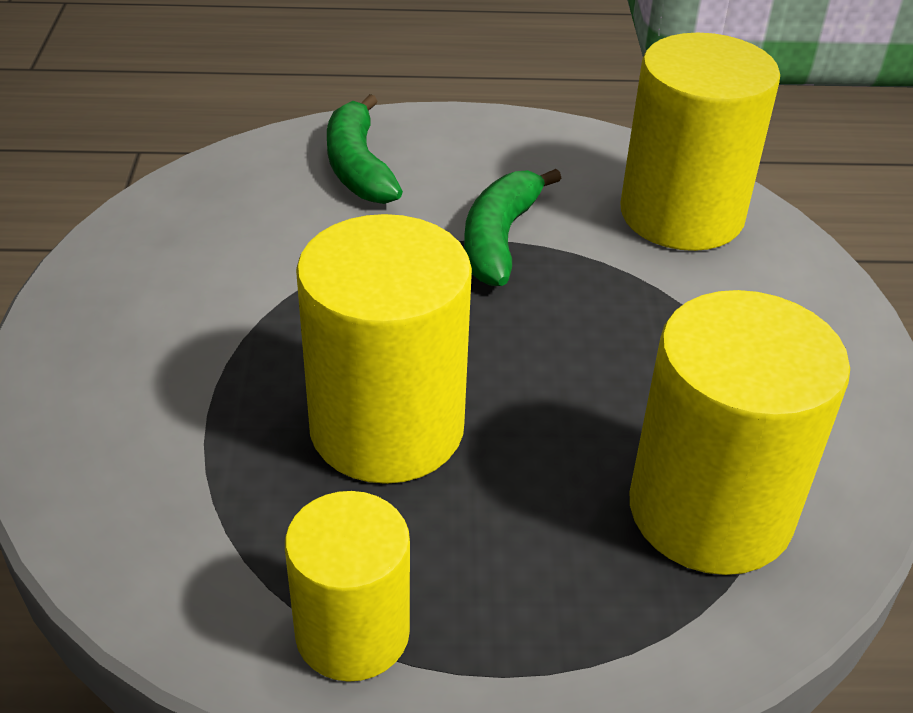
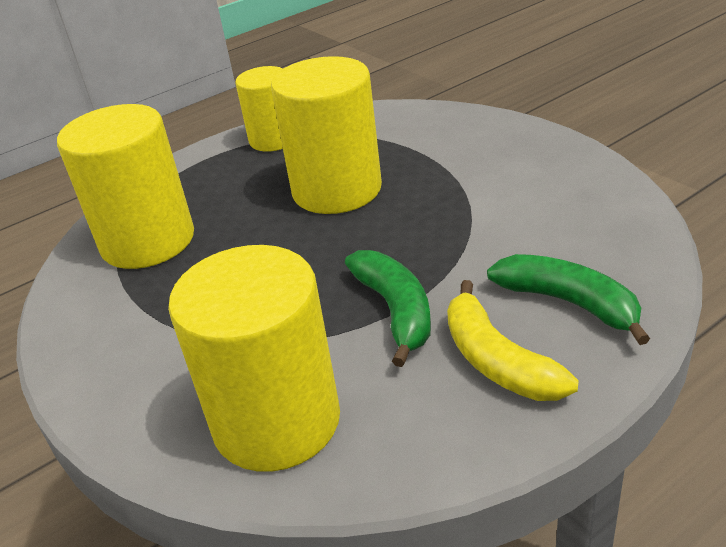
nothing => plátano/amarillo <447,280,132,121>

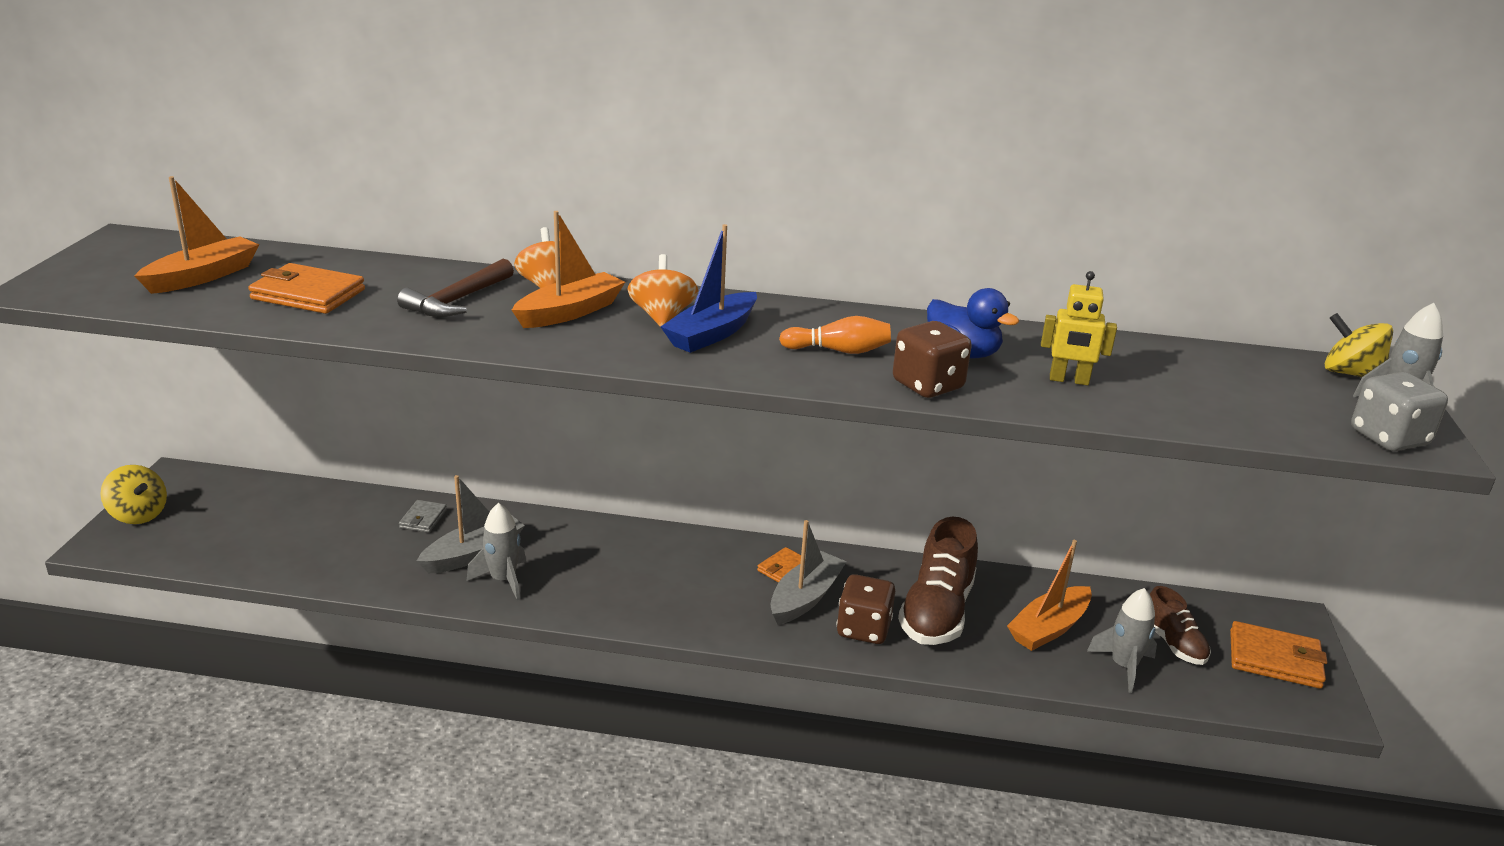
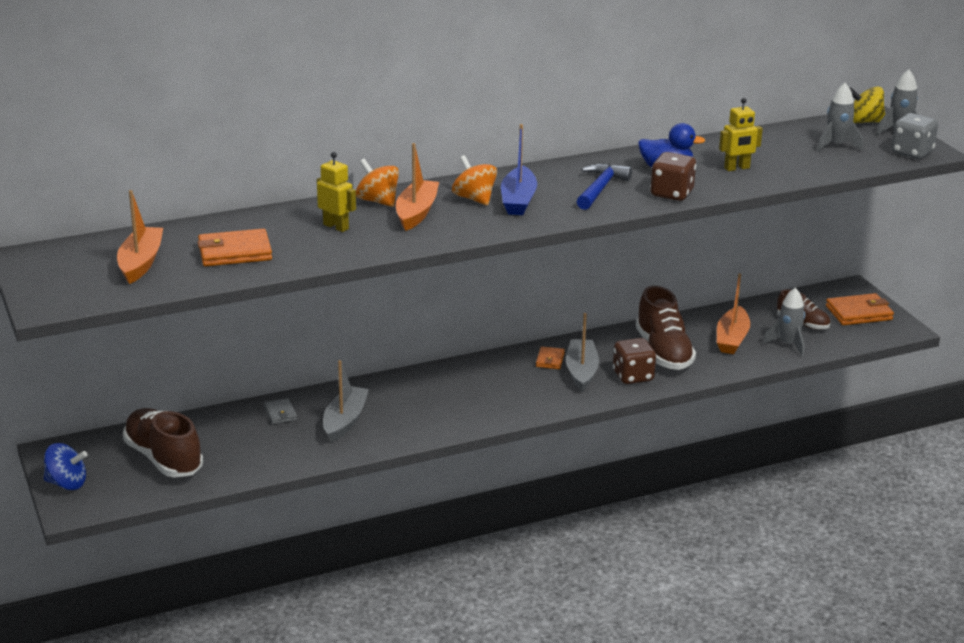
martillo/marrón <397,259,117,58> => robot/amarillo <317,152,39,80>
bolo/naranja <779,316,112,38> => martillo/azul <577,163,55,47>
peonza/amarillo <100,465,67,59> => peonza/azul <44,443,44,47>
cohete/gris <467,503,59,97> => cohete/gris <817,83,46,69>, move
nothing => zapato/marrón <123,408,80,70>

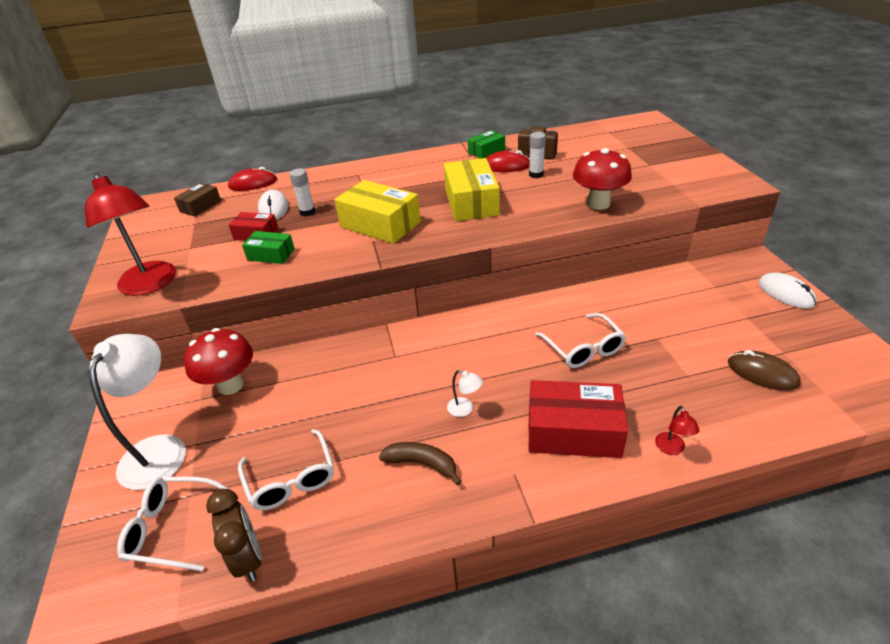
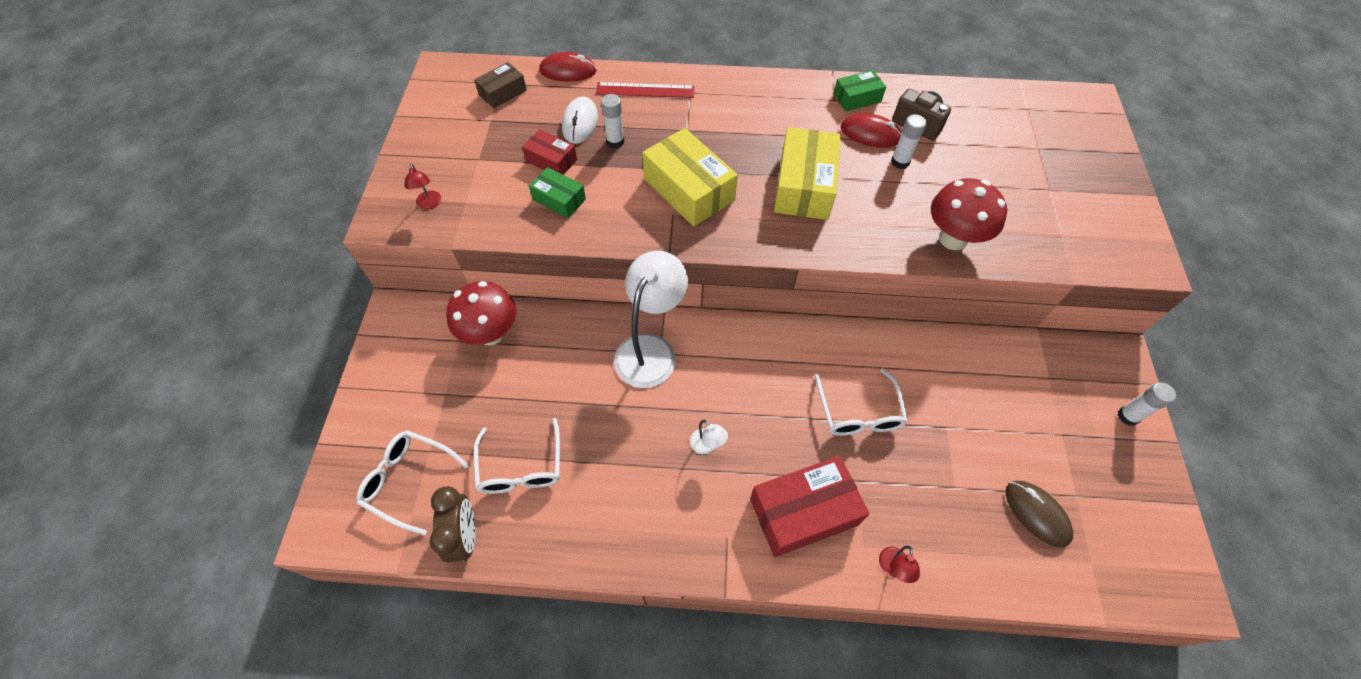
lámpara/rojo <85,173,91,123> => lámpara/rojo <405,163,36,47>, x0.41
ratón/blanco <759,273,58,36> => barra de pegamento/blanco <1118,382,58,44>
lámpara/blanco <88,334,98,156> => lámpara/blanco <614,251,74,137>, move
caja/rojo <528,380,100,78> => caja/rojo <750,456,119,101>, 45 degrees counterclockwise
plátano/marrón <379,442,82,44> => nothing
nothing => regla/rojo <596,82,99,16>

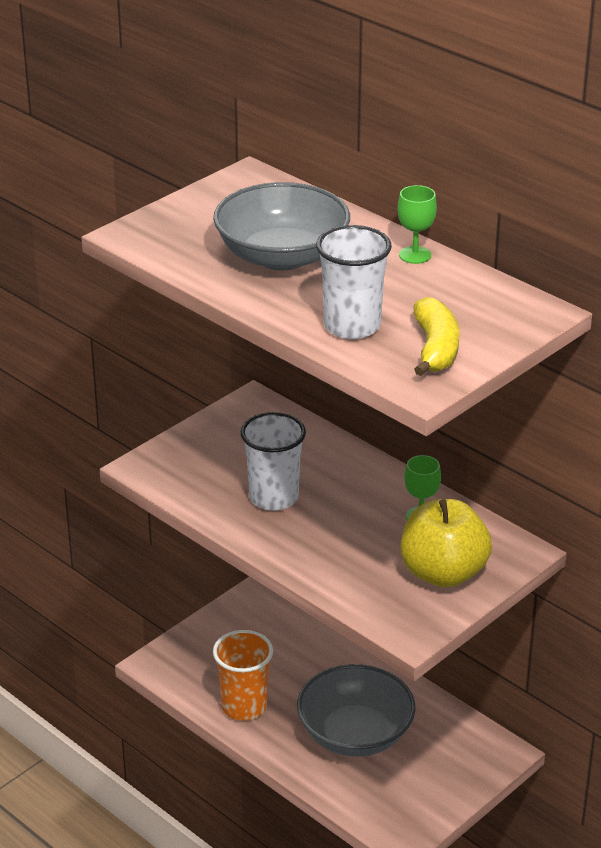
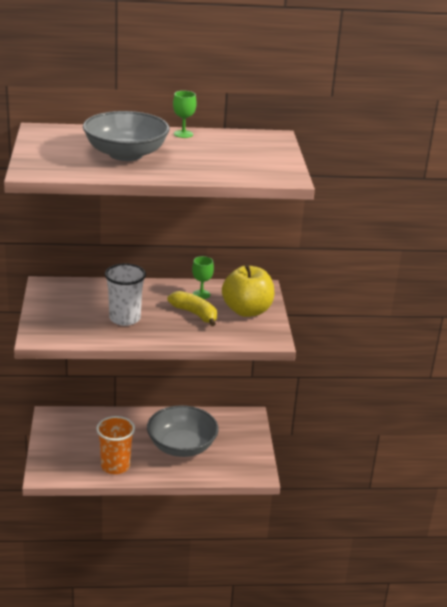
vaso/blanco <316,225,76,114> => nothing
plátano/amarillo <414,297,46,79> => plátano/amarillo <167,291,50,35>, move

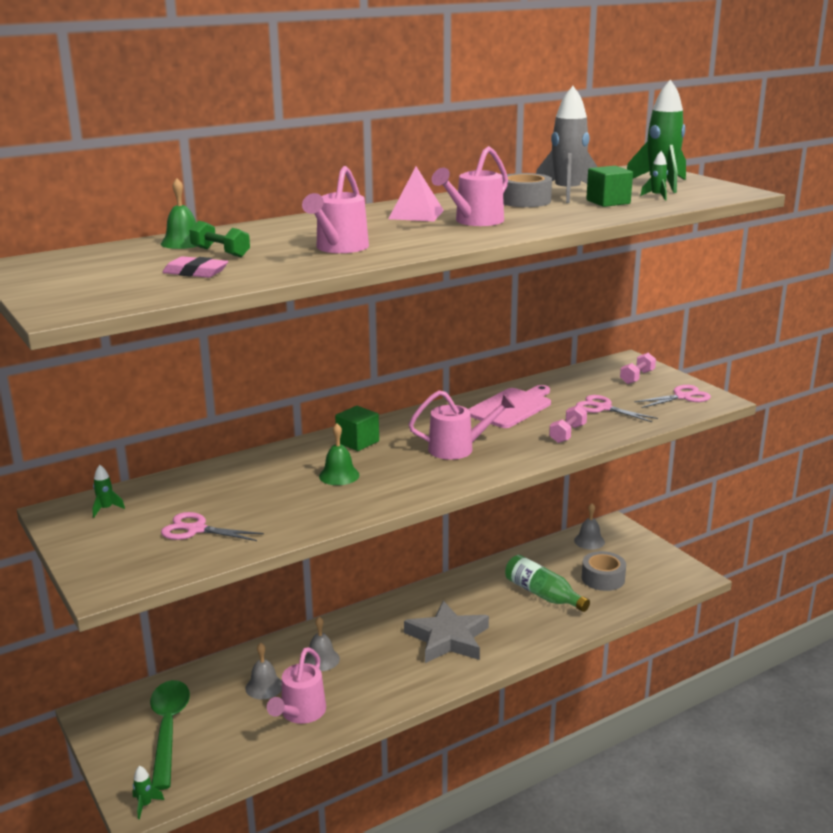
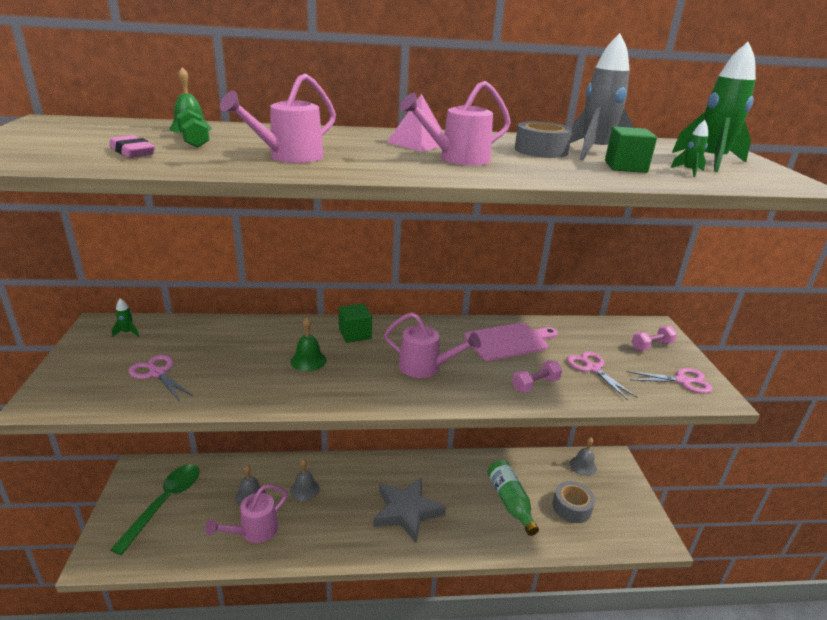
cohete/verde <132,766,32,53> => nothing

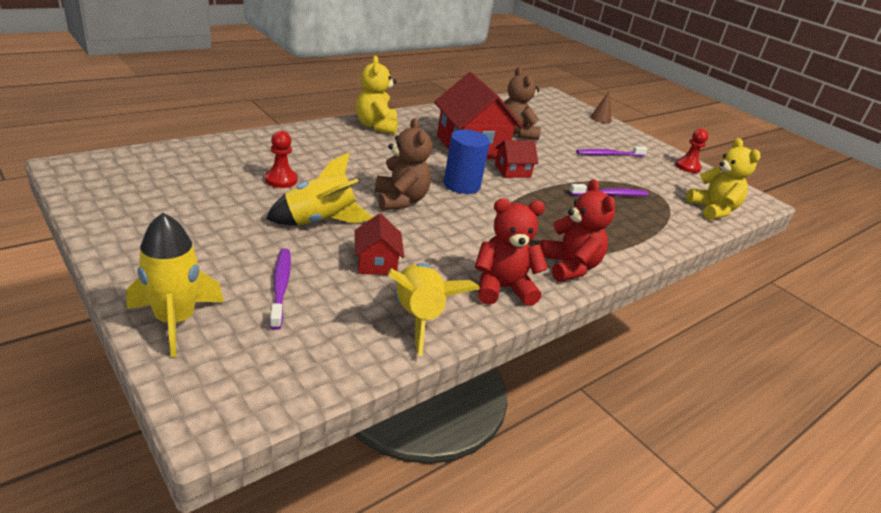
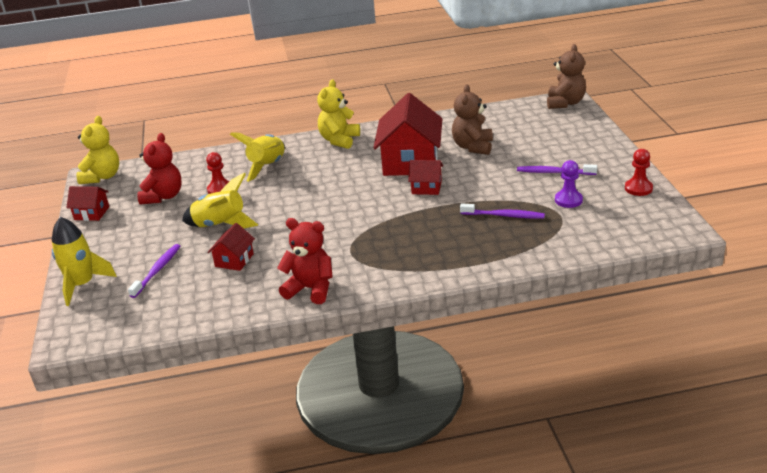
cono/marrón <590,90,22,33> => nothing
osito/marrón <375,118,57,93> => osito/marrón <547,44,39,65>, move
cilindro/azul <444,130,46,64> => nothing
osito/amarillo <686,138,74,82> => osito/amarillo <77,116,42,68>, move
osito/rojo <540,179,75,103> => osito/rojo <137,133,45,71>, move
cohete/amarillo <388,263,92,93> => cohete/amarillo <230,133,55,49>, move
nothing => peón/morado <555,160,28,48>
nothing => casa/rojo <66,186,43,35>

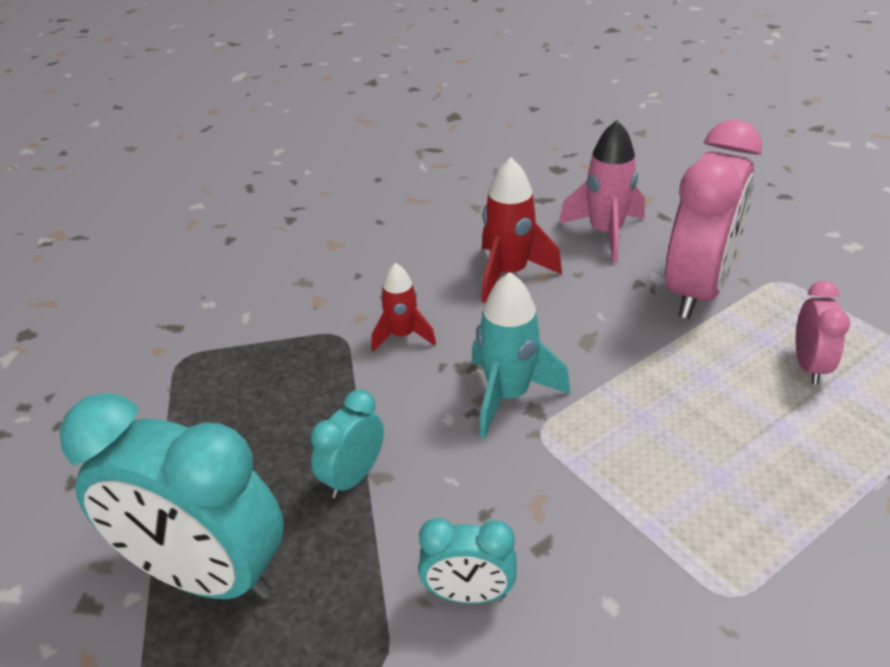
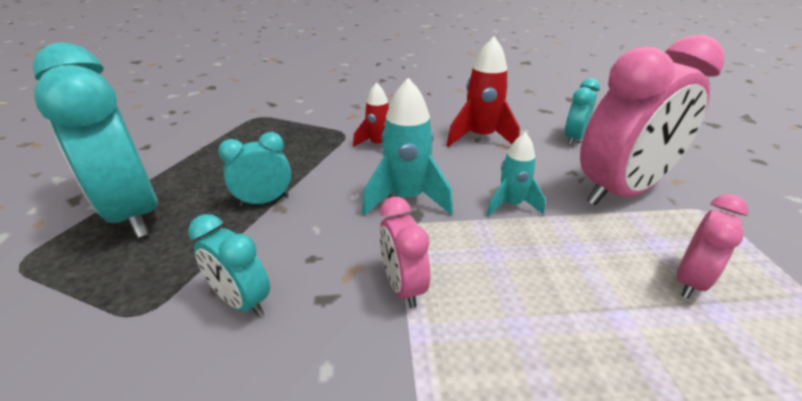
cohete/rosa <559,120,86,143> => despertador/turquesa <565,78,35,68>
nothing => cohete/turquesa <487,132,58,85>
nothing => despertador/rosa <379,197,51,111>

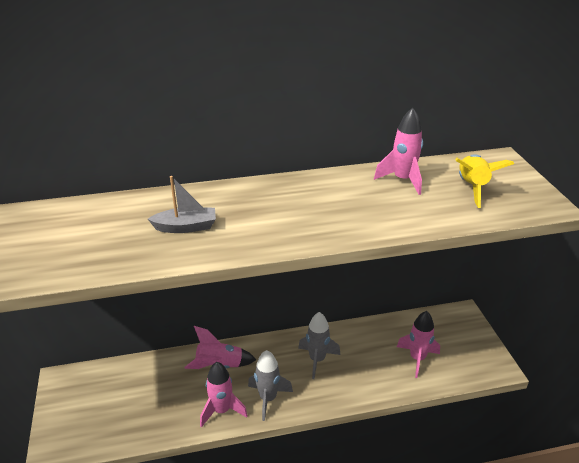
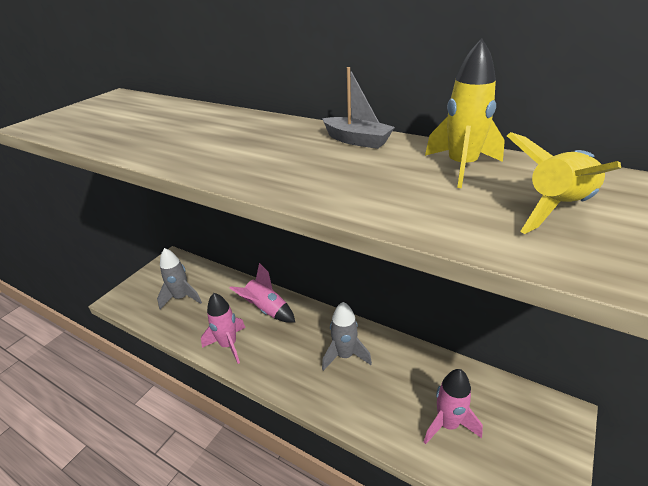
cohete/rosa <374,107,49,88> => cohete/amarillo <425,38,80,150>
barco/gris <148,176,68,57> => barco/gris <322,67,73,82>, move
cohete/gris <248,350,45,71> => cohete/gris <157,248,45,61>, move

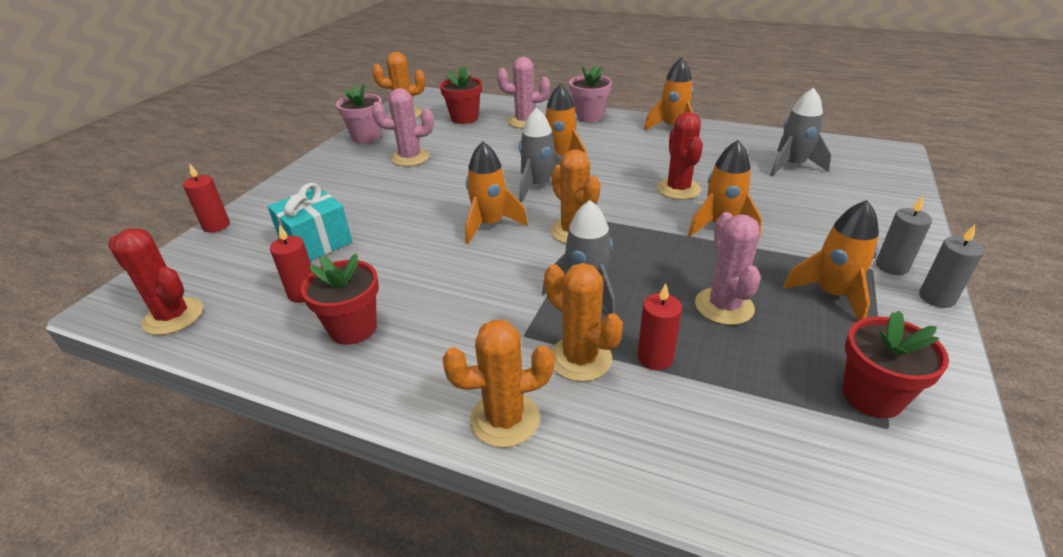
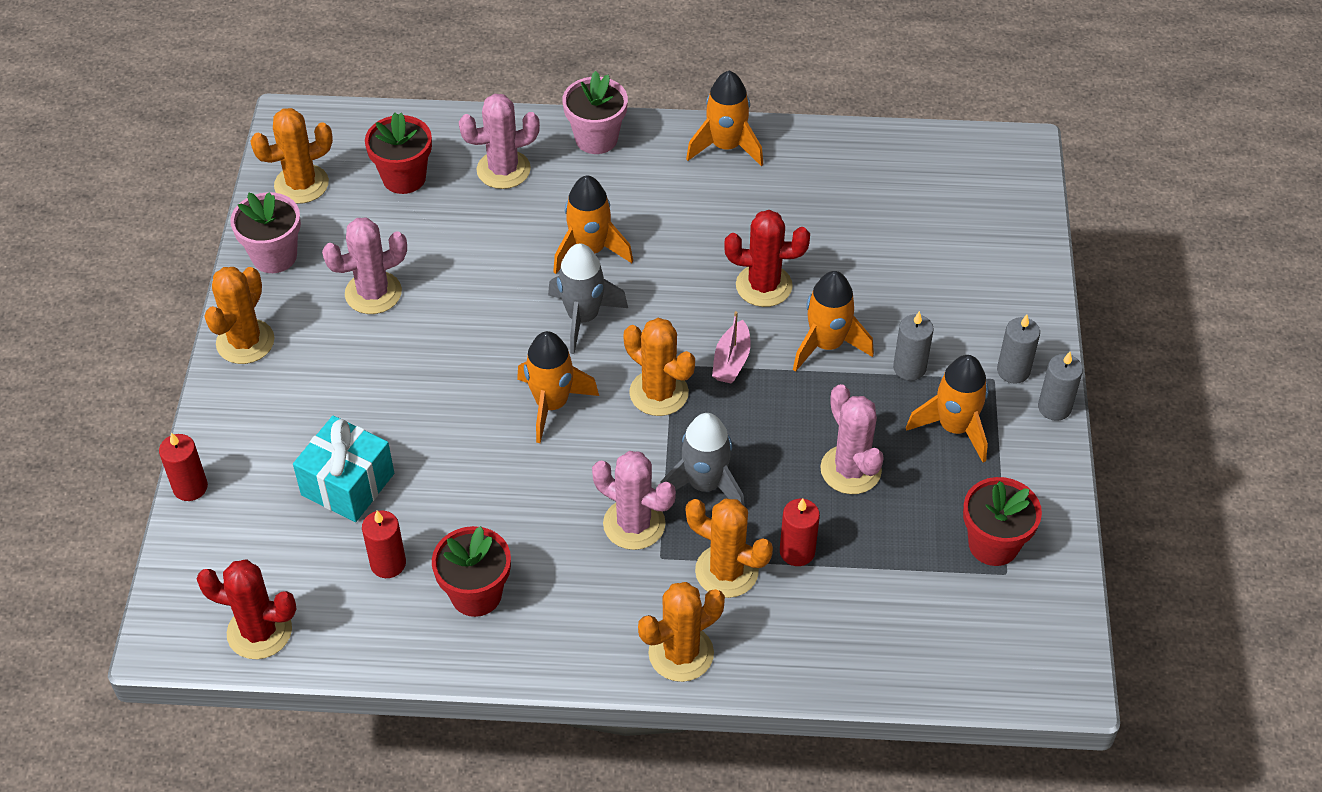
cohete/gris <770,88,61,89> => nothing
cactus/rojo <657,112,46,88> => cactus/rojo <724,210,86,97>, 60 degrees counterclockwise
nothing => cactus/naranja <204,267,71,97>
nothing => barco/rosa <712,311,39,72>
nothing => vela/gris <893,311,41,70>
nothing => cactus/rosa <592,451,84,99>

